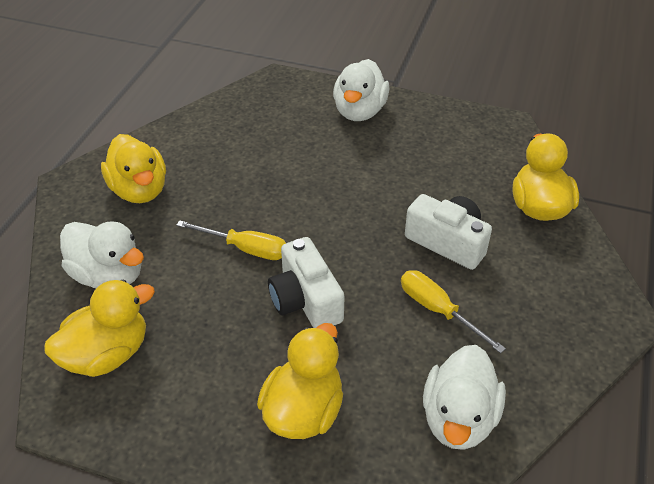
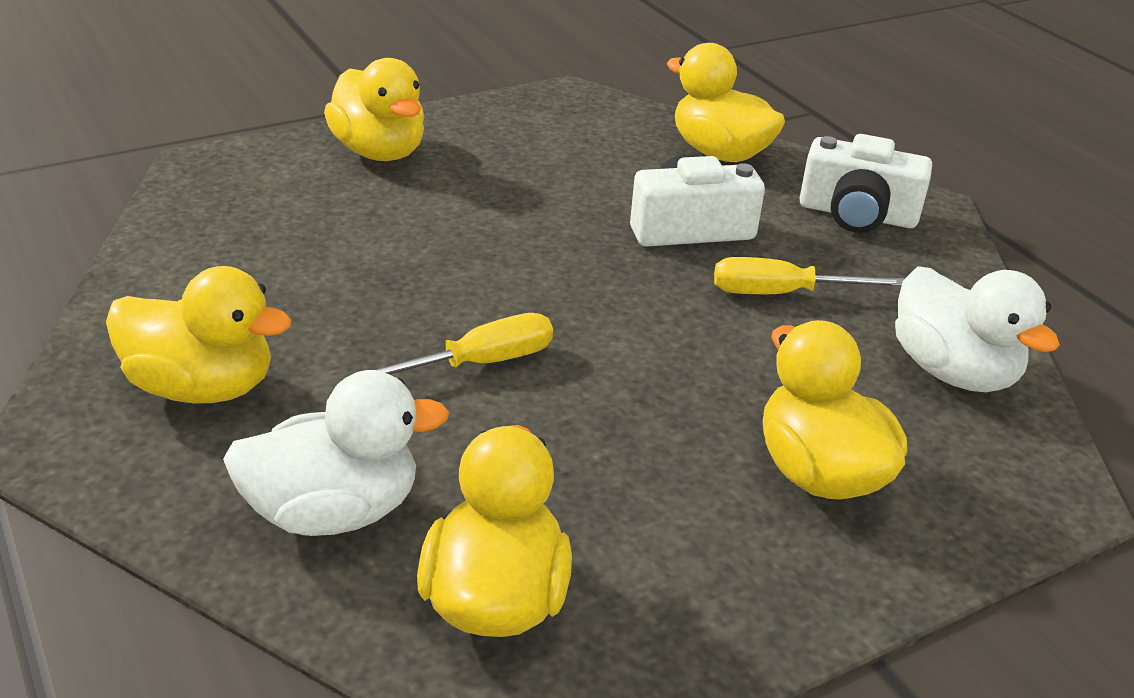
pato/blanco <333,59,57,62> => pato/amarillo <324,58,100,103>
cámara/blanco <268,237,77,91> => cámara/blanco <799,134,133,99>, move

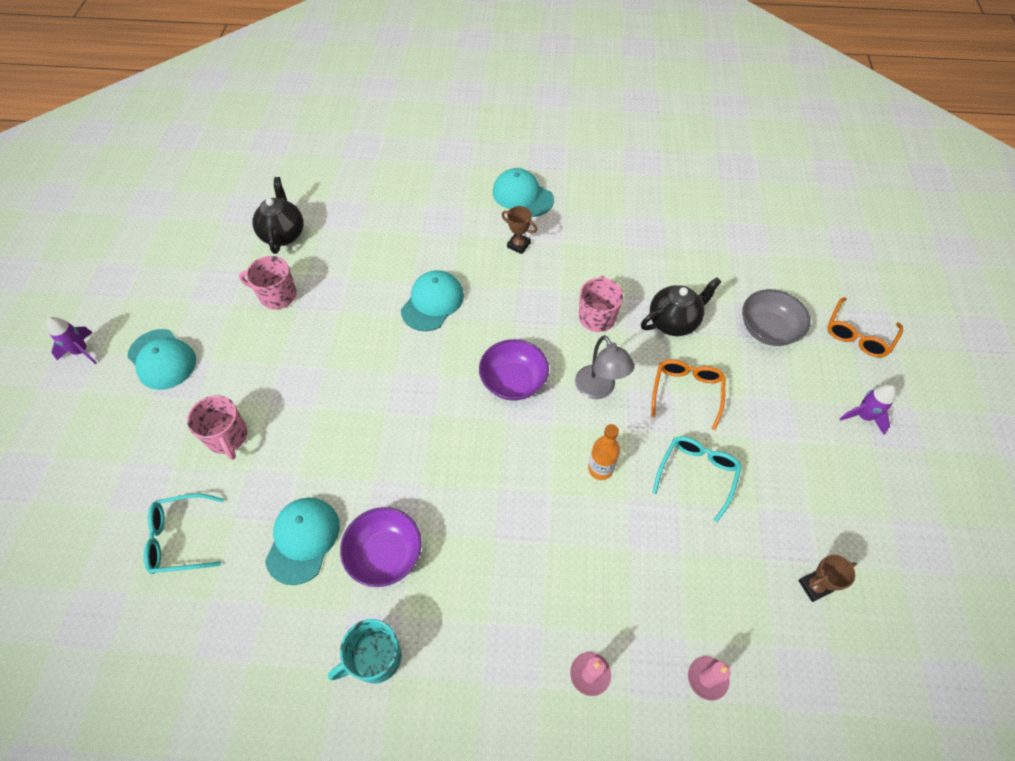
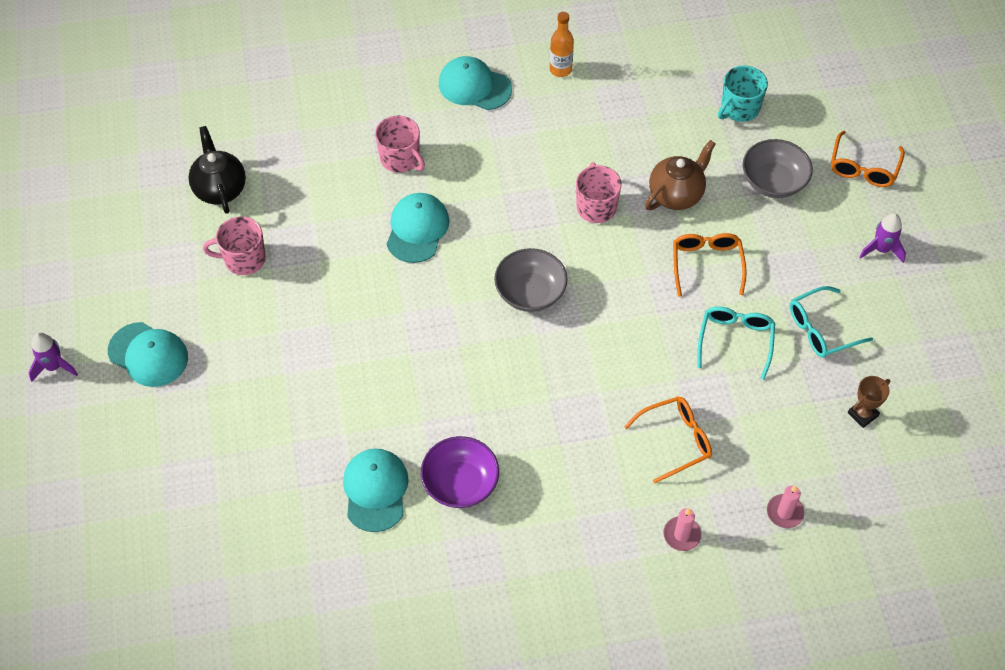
trofeo/marrón <502,206,35,48> => nothing
tetera/negro <641,277,80,59> => tetera/marrón <645,140,71,70>
lámpara/gris <575,335,60,64> => nothing
cuenco/morado <479,339,70,62> => cuenco/gris <494,248,74,64>
taza/rosa <187,395,61,65> => taza/rosa <375,116,50,57>, move
botella/naranja <588,424,32,56> => botella/naranja <550,12,24,65>, move
gafas/turquesa <144,493,80,81> => gafas/turquesa <790,286,83,72>, move
taza/turquesa <328,619,74,65> => taza/turquesa <718,66,50,56>, move
nothing => gafas/naranja <624,396,88,87>

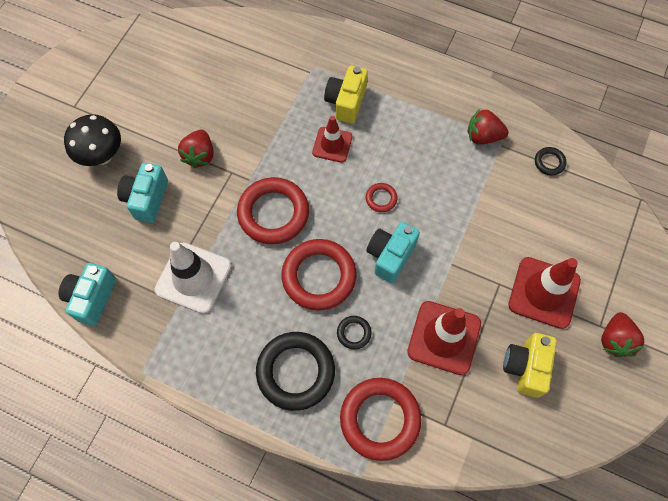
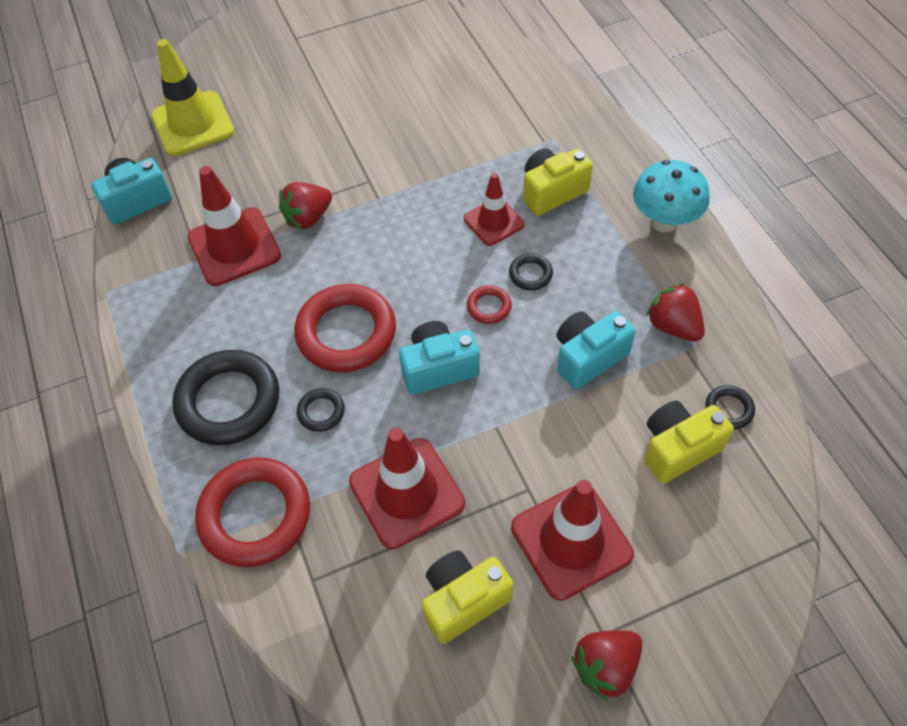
seta/negro <64,114,57,52> => nothing
fresa/rojo <178,130,35,38> => fresa/rojo <279,182,53,47>, move
cámara/turquesa <117,163,51,60> => cámara/turquesa <556,311,80,78>, move
anillo/rojo <237,177,72,67> => nothing
cono de tráfico/blanco <155,242,76,72> => cono de tráfico/rojo <188,166,93,120>
nothing => cono de tráfico/amarillo <151,39,84,117>
nothing => seta/turquesa <633,160,77,72>
nothing => anillo/negro <509,253,44,37>
nothing => cámara/amarillo <644,400,90,84>

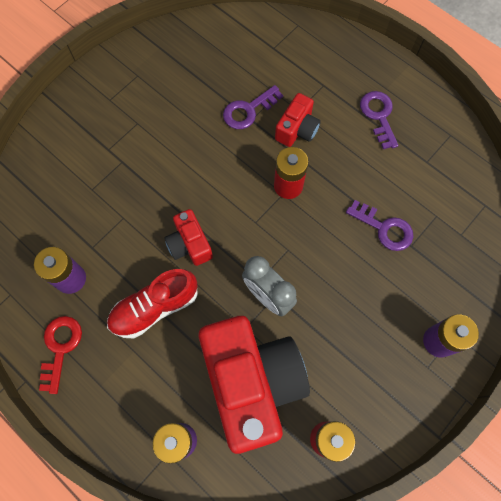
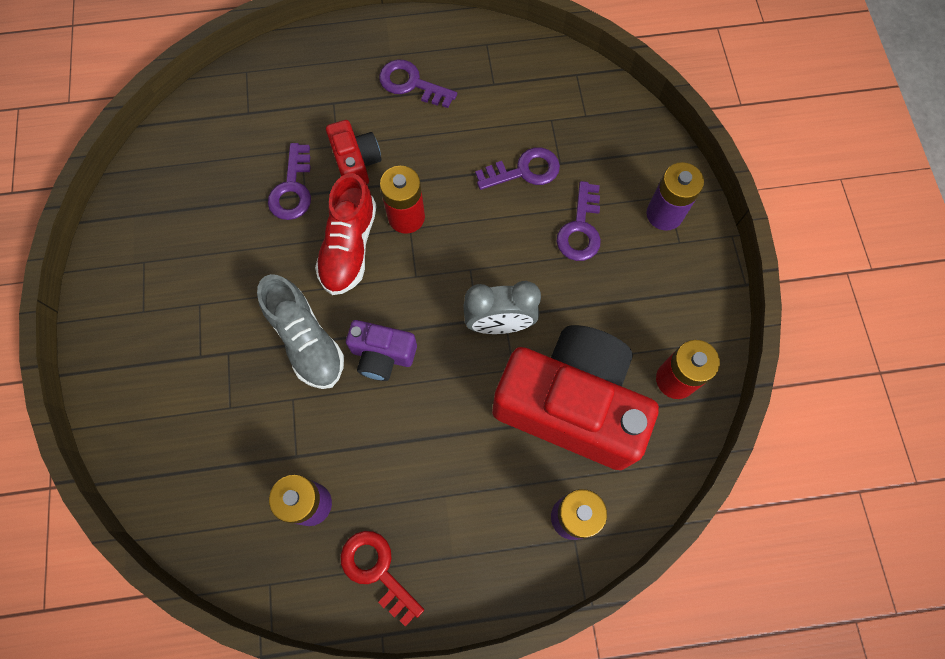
cámara/rojo <164,209,49,57> => cámara/morado <346,320,71,61>
zapato/rojo <107,269,90,69> => zapato/rojo <315,173,62,122>, move
nothing => llave/morado <556,181,45,80>
nothing => zapato/gris <257,274,87,115>

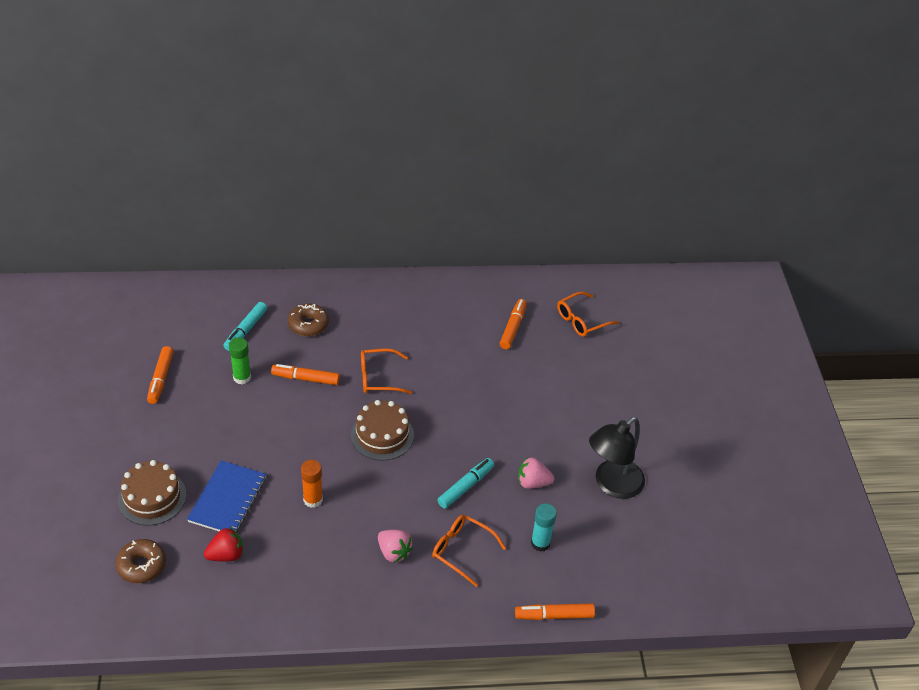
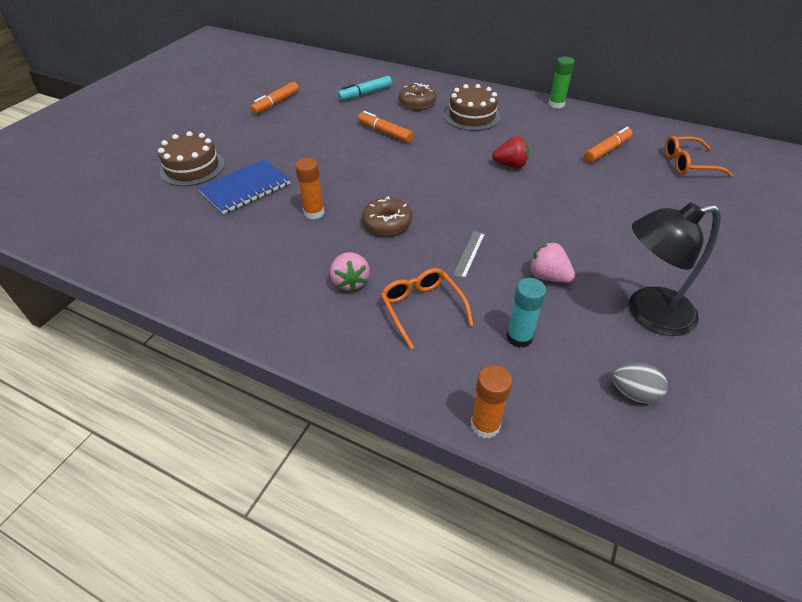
barra de pegamento/verde <229,338,22,46> => barra de pegamento/verde <548,57,27,51>, move
gafas/naranja <361,349,51,45> => nothing
tarta/marrón <351,400,63,61> => tarta/marrón <444,84,56,47>, move
rotulador/turquesa <437,458,57,51> => regla/gris <453,231,32,48>
fresa/rojo <204,528,39,33> => fresa/rojo <492,136,38,32>, move
rosquilla/marrón <116,539,50,44> => rosquilla/marrón <362,196,50,39>, move
rotulador/naranja <515,603,80,17> => barra de pegamento/naranja <471,365,41,73>
nothing => huevo/gris <612,363,56,41>

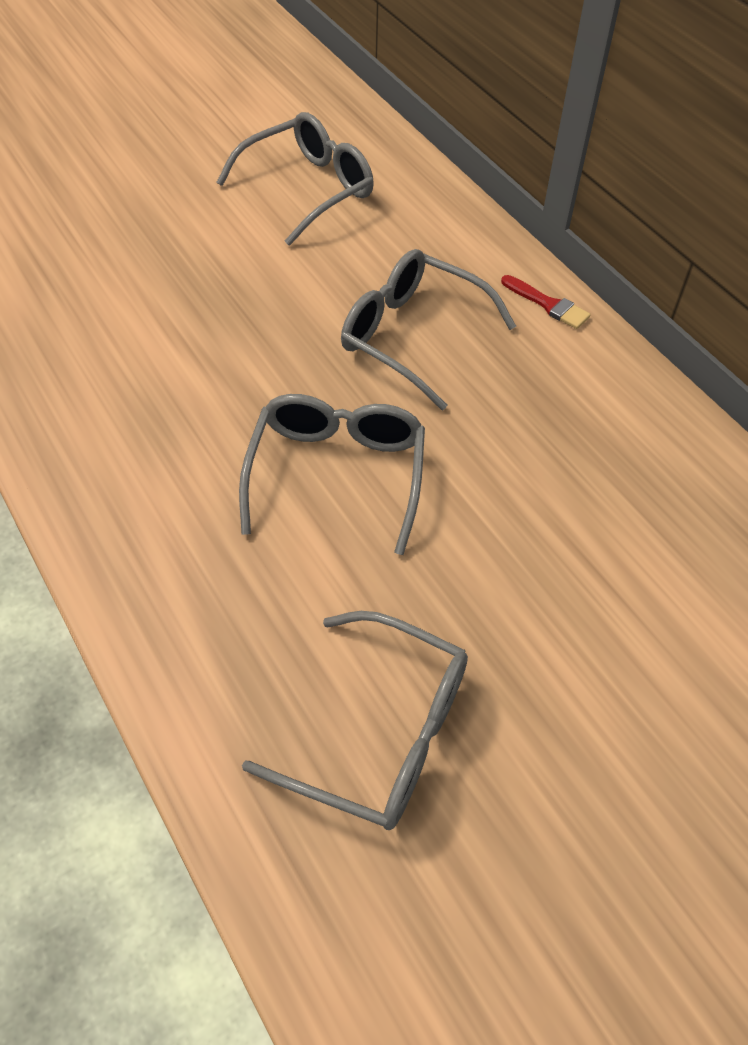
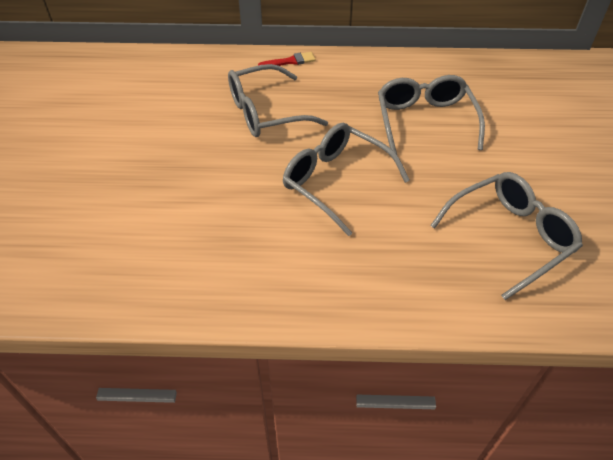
gafas/gris <216,112,158,134> => gafas/gris <378,75,107,80>, move

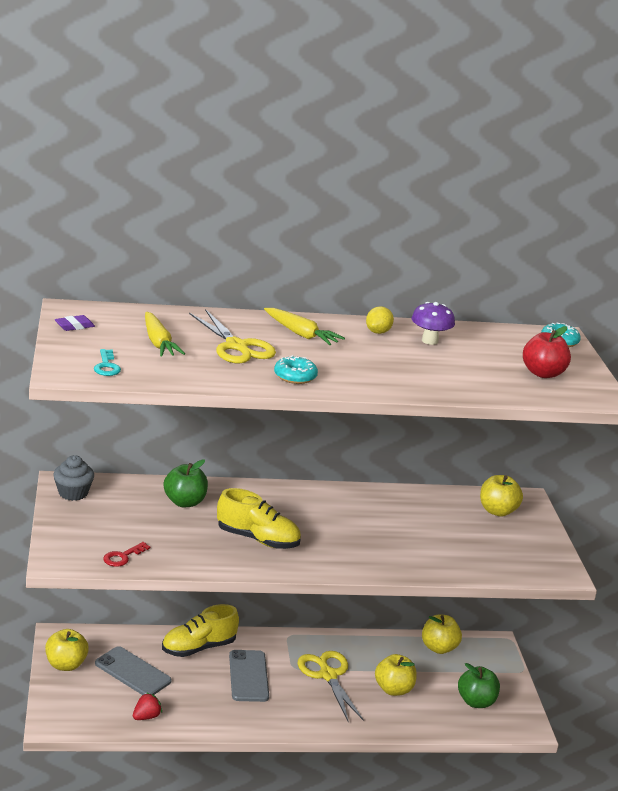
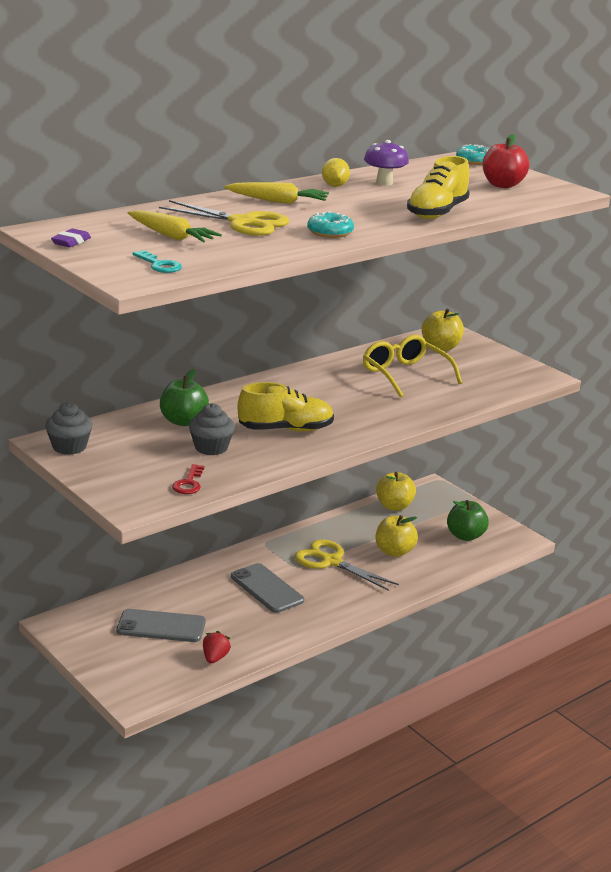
zapato/amarillo <162,604,77,53> => zapato/amarillo <407,156,63,63>, move
manzana/amarillo <45,629,44,42> => nothing
nothing => gafas/amarillo <363,335,99,63>
nothing => magdalena/gris <189,403,46,52>

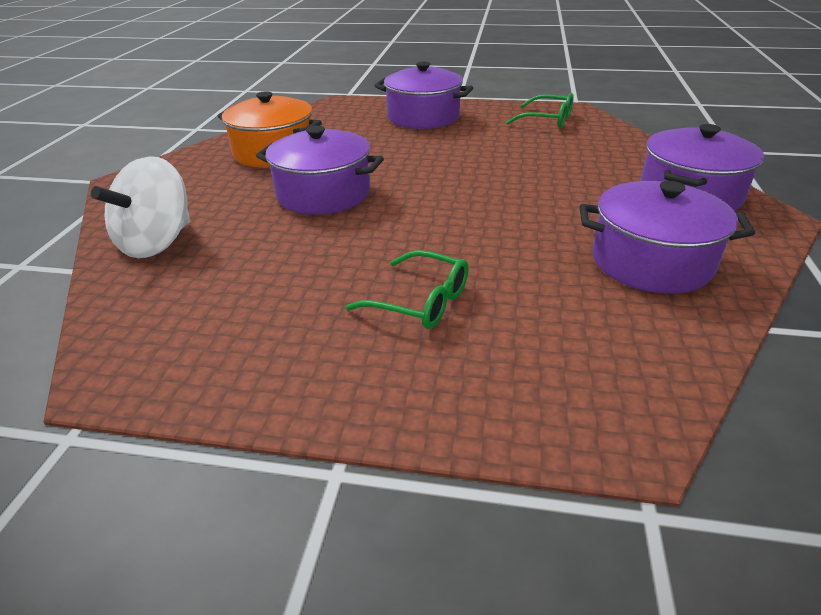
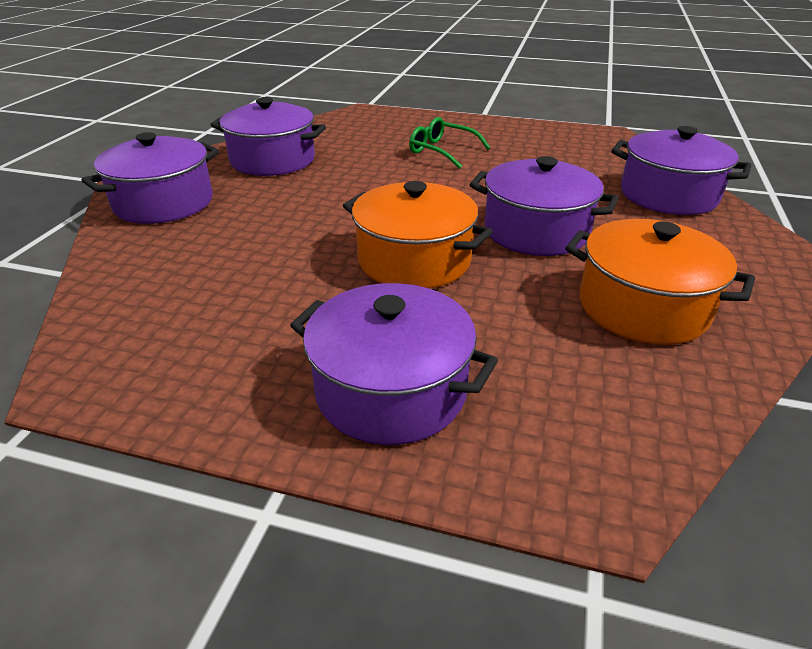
gafas/verde <506,93,68,35> => nothing
peonza/blanco <91,156,99,102> => olla/morado <611,126,140,89>
nothing => olla/naranja <343,181,150,108>

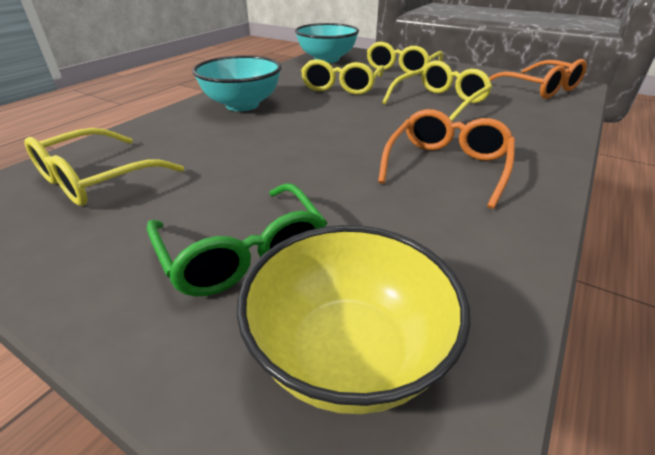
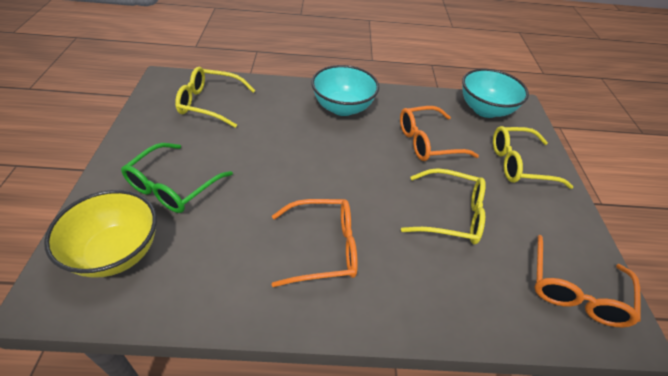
gafas/amarillo <301,59,83,36> => gafas/naranja <400,106,79,55>

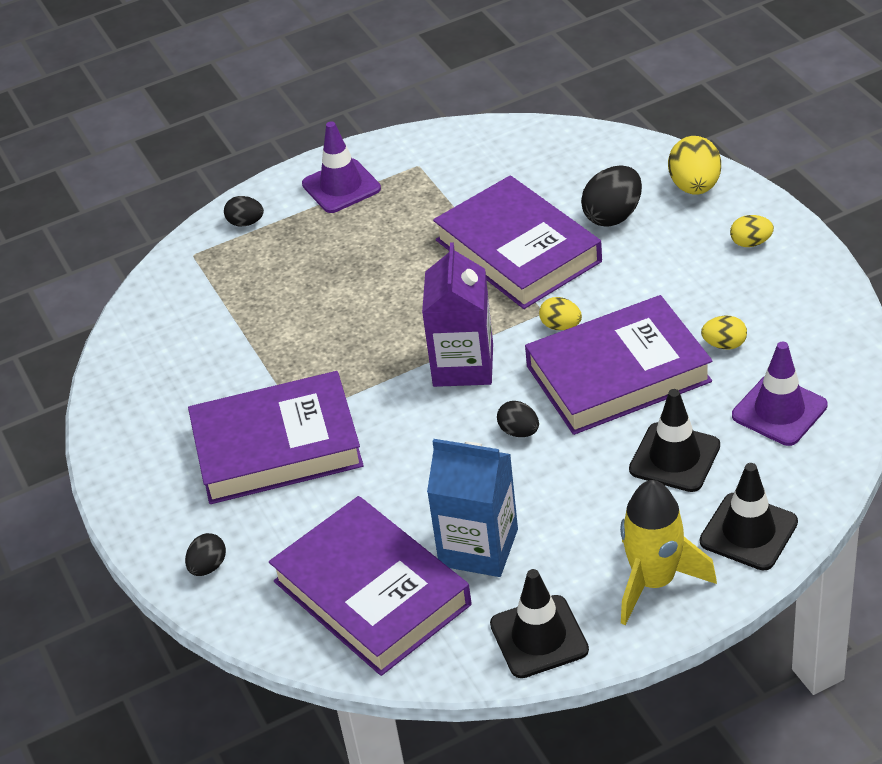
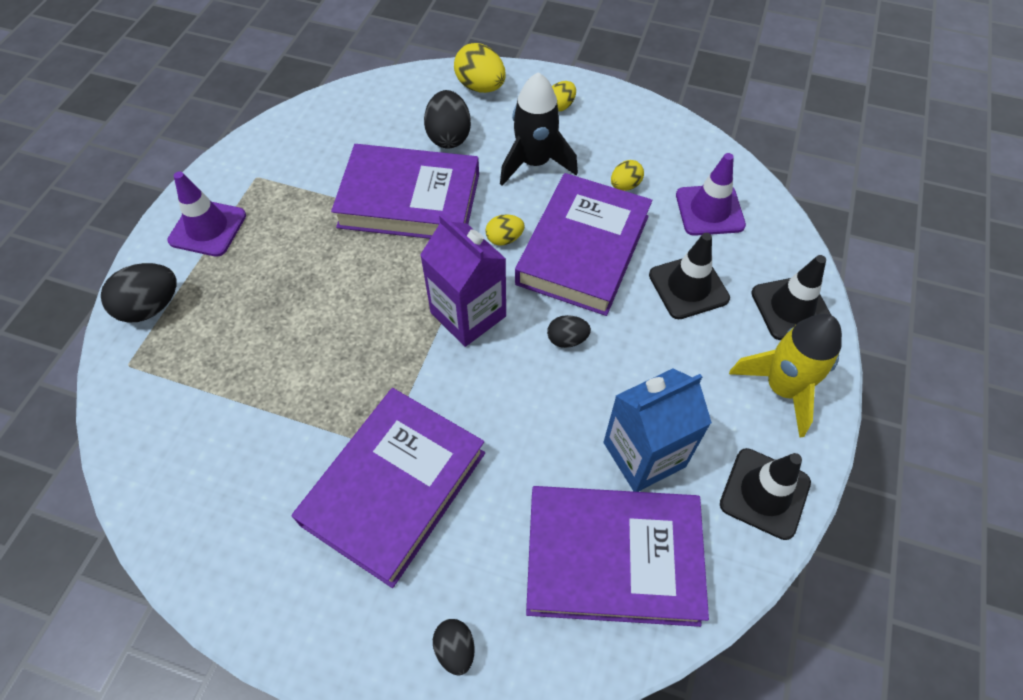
huevo/negro <224,196,40,30> => huevo/negro <101,263,76,60>, x1.70
nothing => cohete/negro <500,72,78,114>

